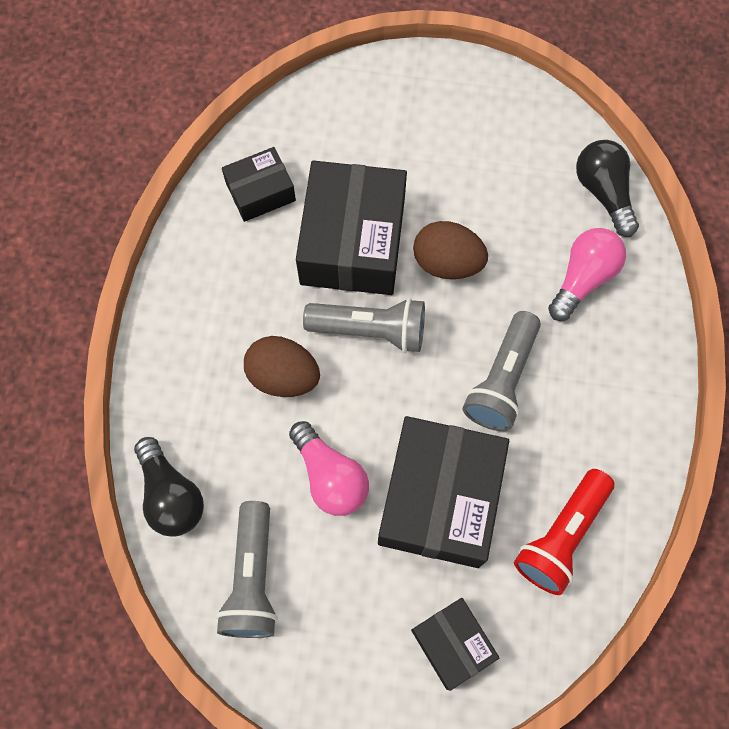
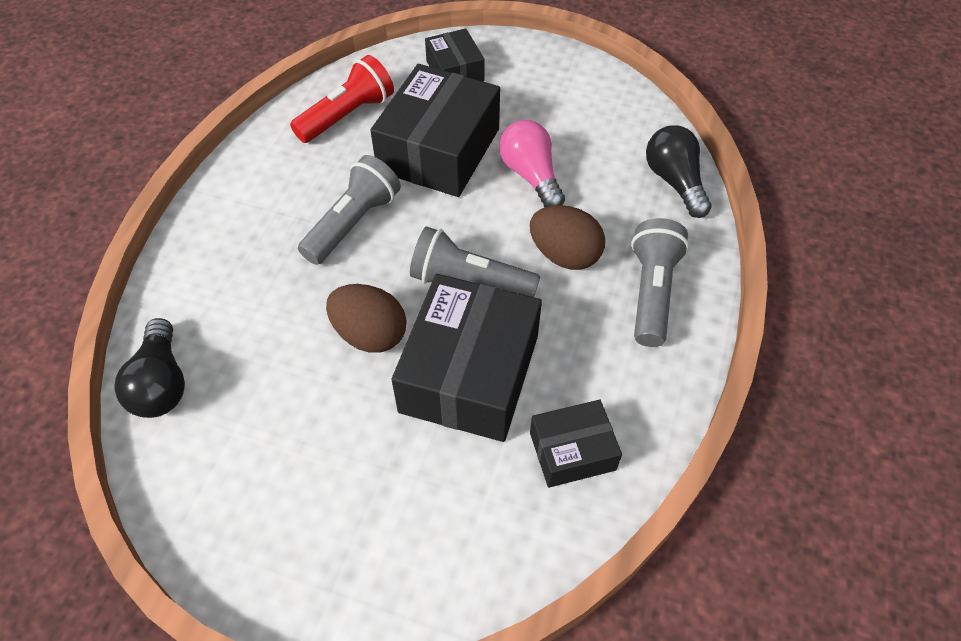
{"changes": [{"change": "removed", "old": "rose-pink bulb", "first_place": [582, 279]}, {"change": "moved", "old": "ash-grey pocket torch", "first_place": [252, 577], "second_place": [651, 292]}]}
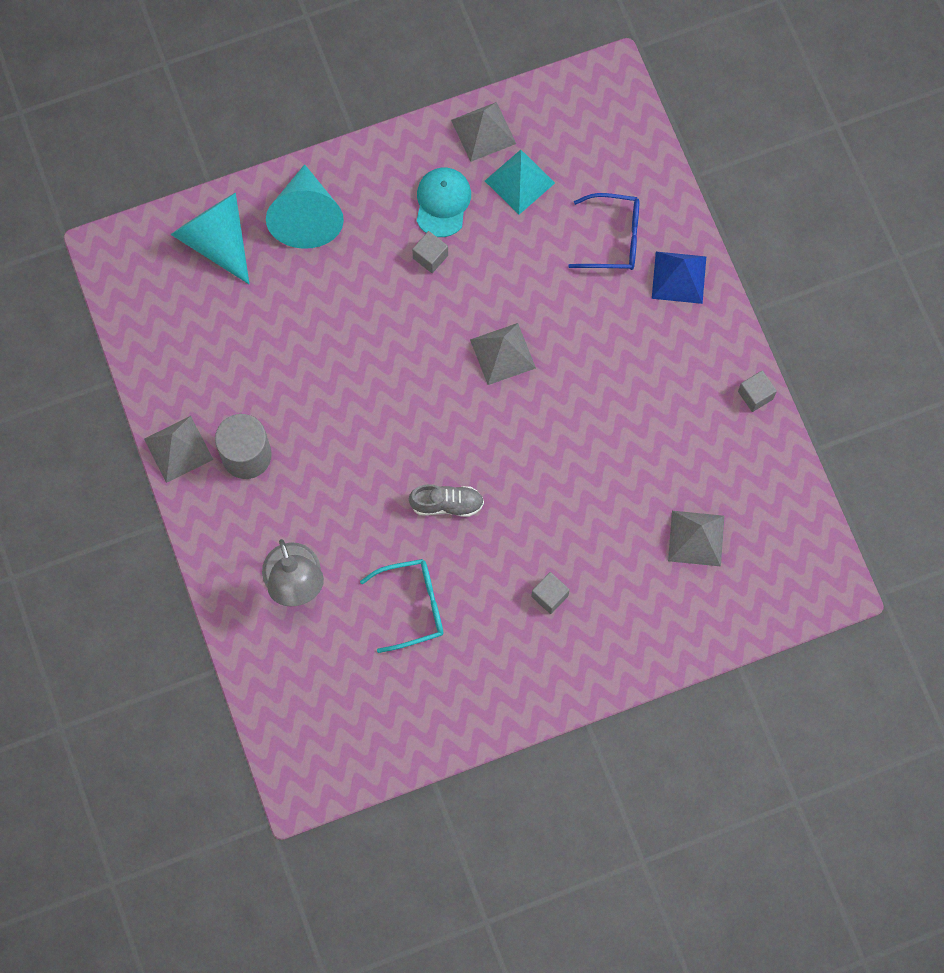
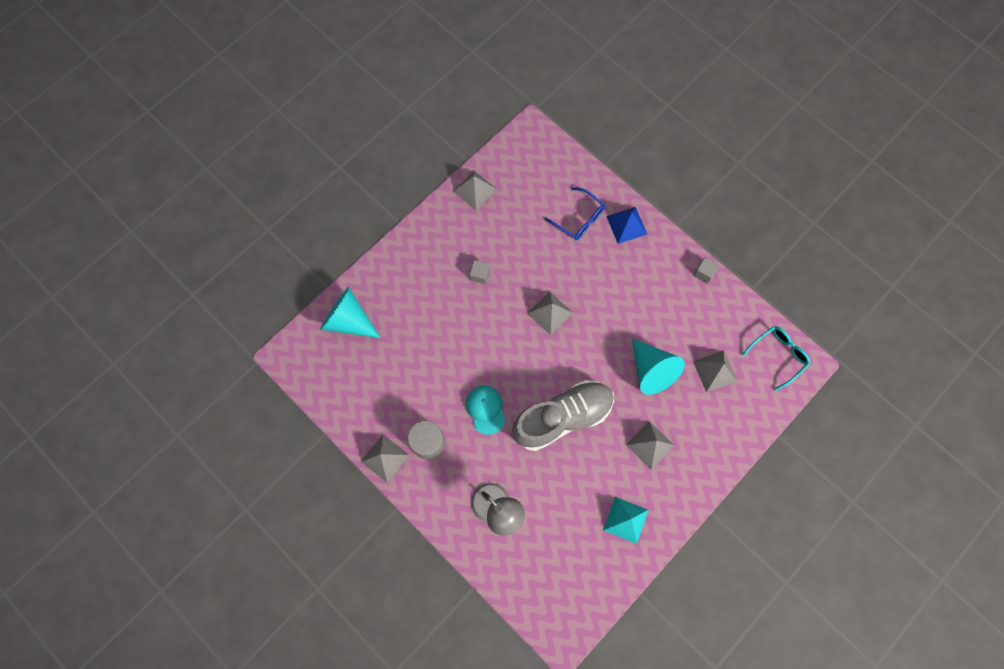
{"changes": [{"change": "moved", "old": "turquoise cone shape", "first_place": [306, 217], "second_place": [651, 371]}, {"change": "moved", "old": "turquoise eyeglasses", "first_place": [411, 606], "second_place": [777, 356]}, {"change": "moved", "old": "turquoise baseball cap", "first_place": [442, 202], "second_place": [485, 409]}, {"change": "moved", "old": "turquoise pyramid", "first_place": [519, 182], "second_place": [625, 520]}, {"change": "replaced", "old": "ash-grey solid cube", "new": "ash-grey pyramid", "first_place": [549, 596], "second_place": [650, 445]}, {"change": "turned", "old": "cobalt eyeglasses", "first_place": [613, 238], "second_place": [578, 219], "degrees": 60}, {"change": "resized", "old": "ash-grey lace-up shoe", "first_place": [447, 504], "second_place": [562, 417], "factor": 2.25}]}
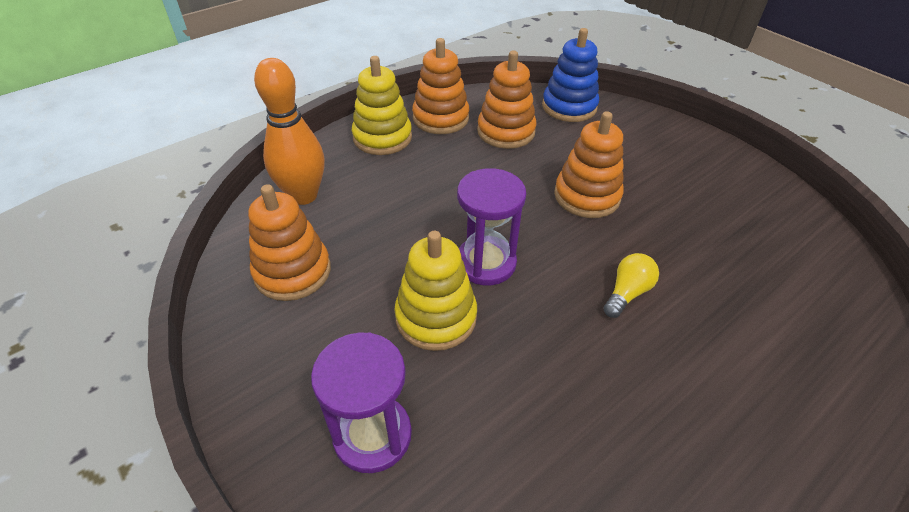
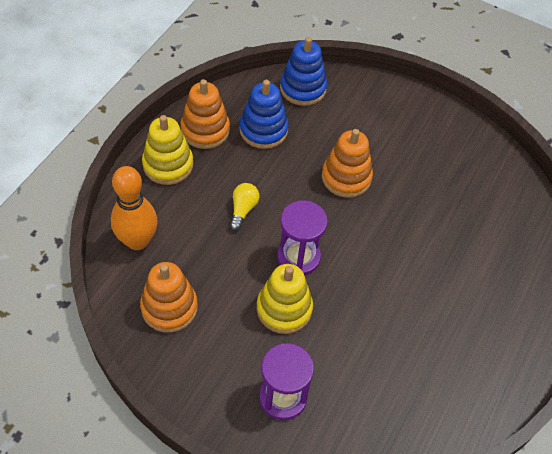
{"changes": [{"change": "moved", "old": "bright yellow bulb", "first_place": [627, 293], "second_place": [243, 210]}, {"change": "recoloured", "old": "bright orange ring stacker", "new": "cobalt ring stacker", "first_place": [506, 132], "second_place": [263, 130]}]}
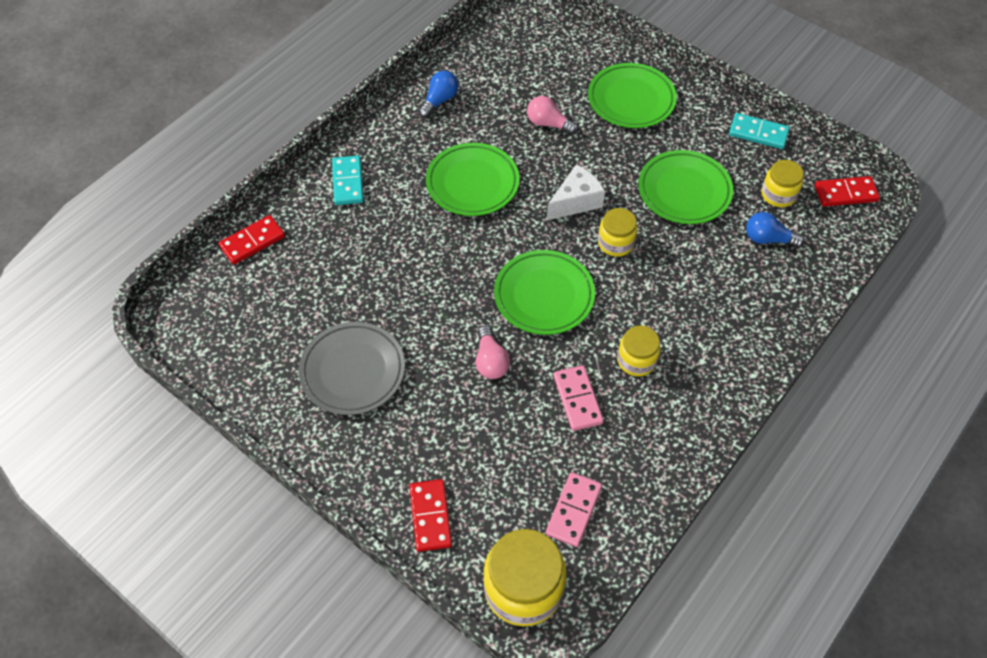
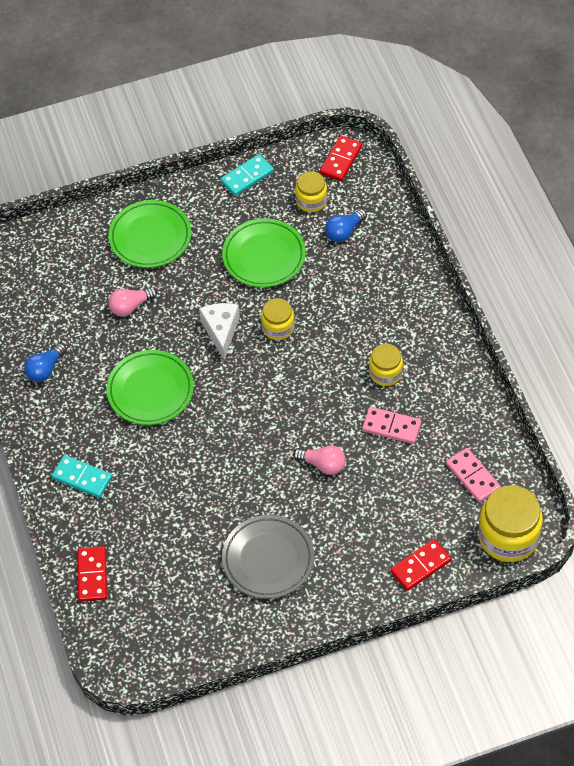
{"changes": [{"change": "removed", "old": "emerald plate", "first_place": [544, 295]}, {"change": "turned", "old": "red domino", "first_place": [430, 516], "second_place": [420, 566], "degrees": -60}, {"change": "turned", "old": "cobalt bulb", "first_place": [439, 101], "second_place": [45, 369], "degrees": -120}]}
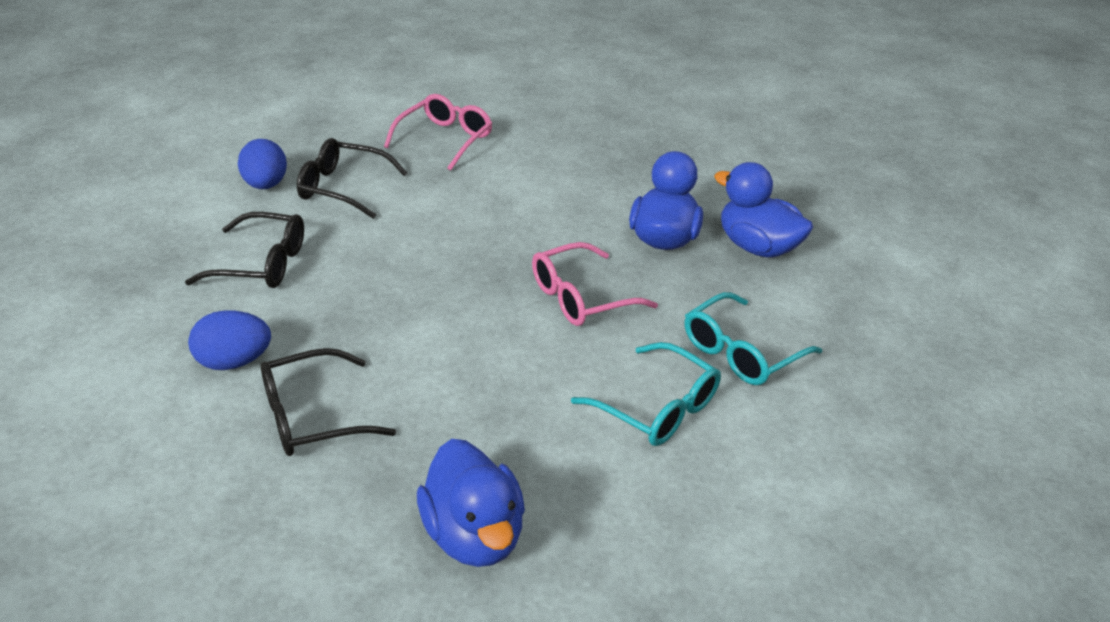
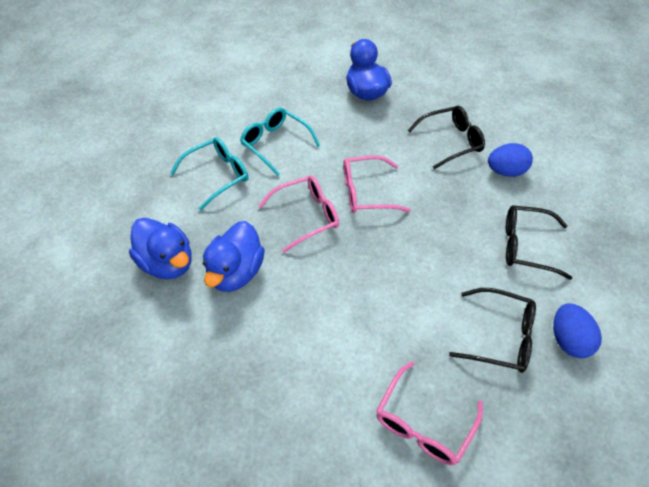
{"changes": [{"change": "added", "new": "rose-pink eyeglasses", "second_place": [366, 192]}]}
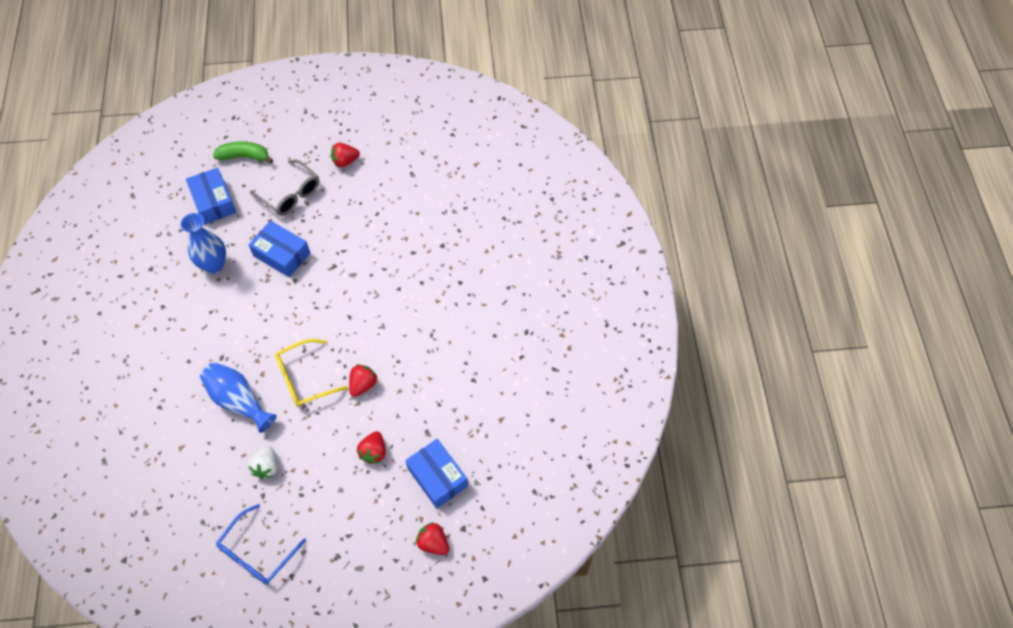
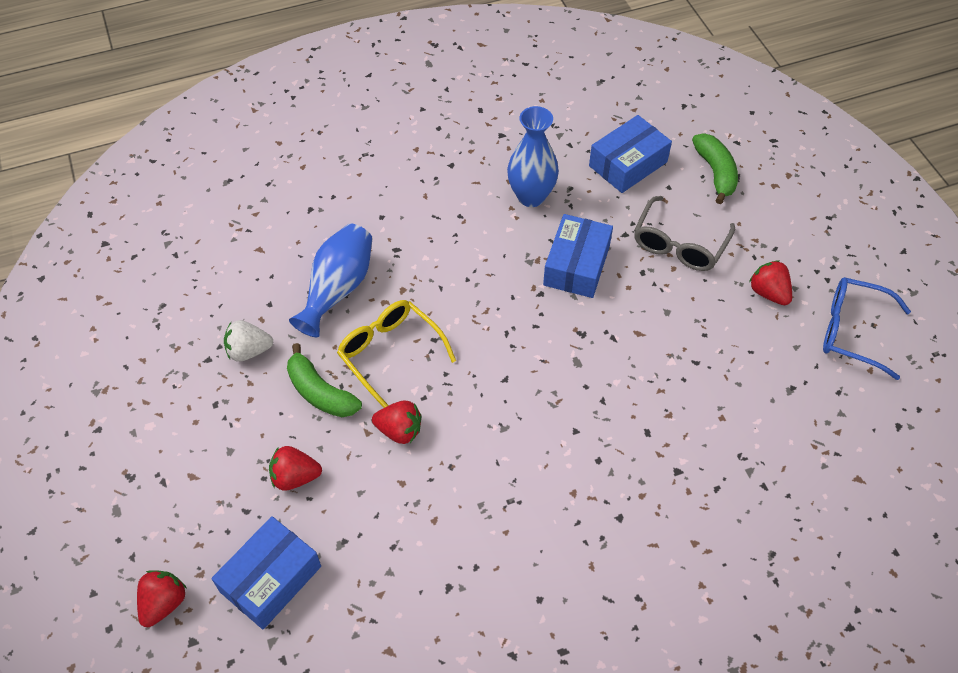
{"changes": [{"change": "added", "new": "emerald banana fruit", "second_place": [320, 392]}, {"change": "moved", "old": "cobalt eyeglasses", "first_place": [257, 553], "second_place": [852, 331]}]}
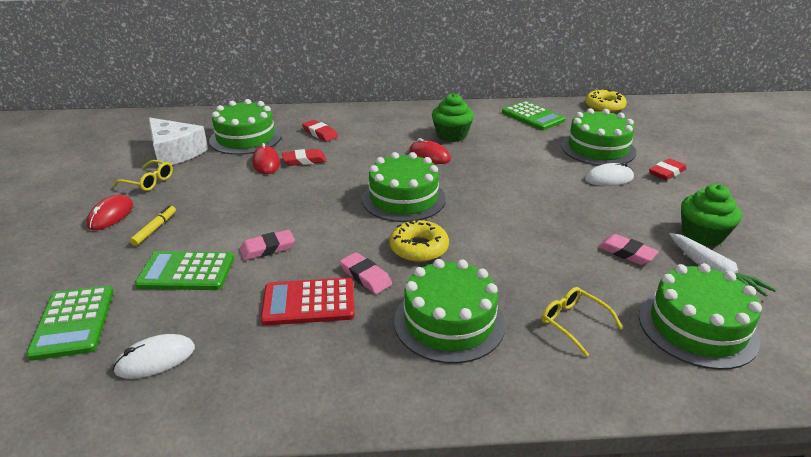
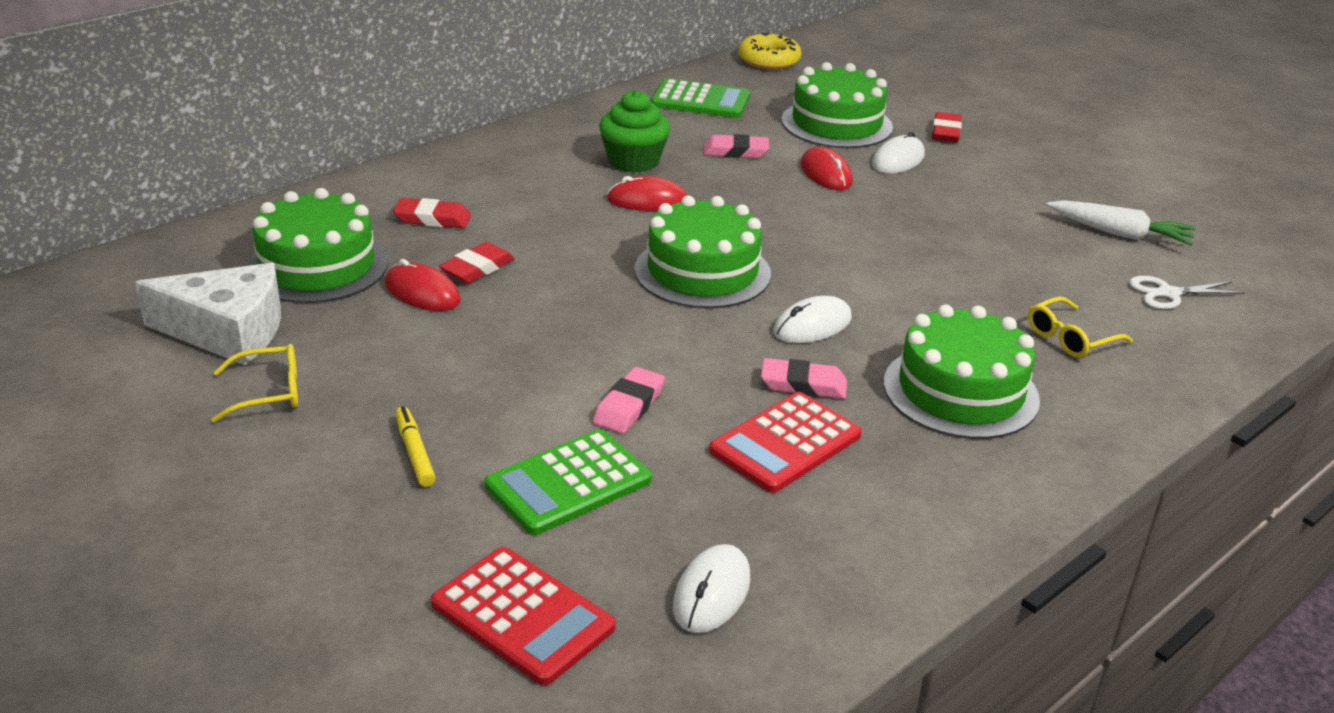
{"changes": [{"change": "removed", "old": "emerald cupcake", "first_place": [702, 235]}, {"change": "moved", "old": "red PC mouse", "first_place": [111, 215], "second_place": [826, 173]}, {"change": "moved", "old": "rose-pink gum eraser", "first_place": [626, 253], "second_place": [735, 152]}, {"change": "replaced", "old": "bright yellow donut", "new": "white PC mouse", "first_place": [419, 248], "second_place": [812, 325]}, {"change": "replaced", "old": "emerald layer cake", "new": "white shears", "first_place": [697, 327], "second_place": [1168, 293]}, {"change": "recoloured", "old": "emerald pocket calculator", "new": "red pocket calculator", "first_place": [73, 322], "second_place": [523, 616]}, {"change": "turned", "old": "bright yellow eyeglasses", "first_place": [574, 323], "second_place": [1071, 338], "degrees": -45}]}
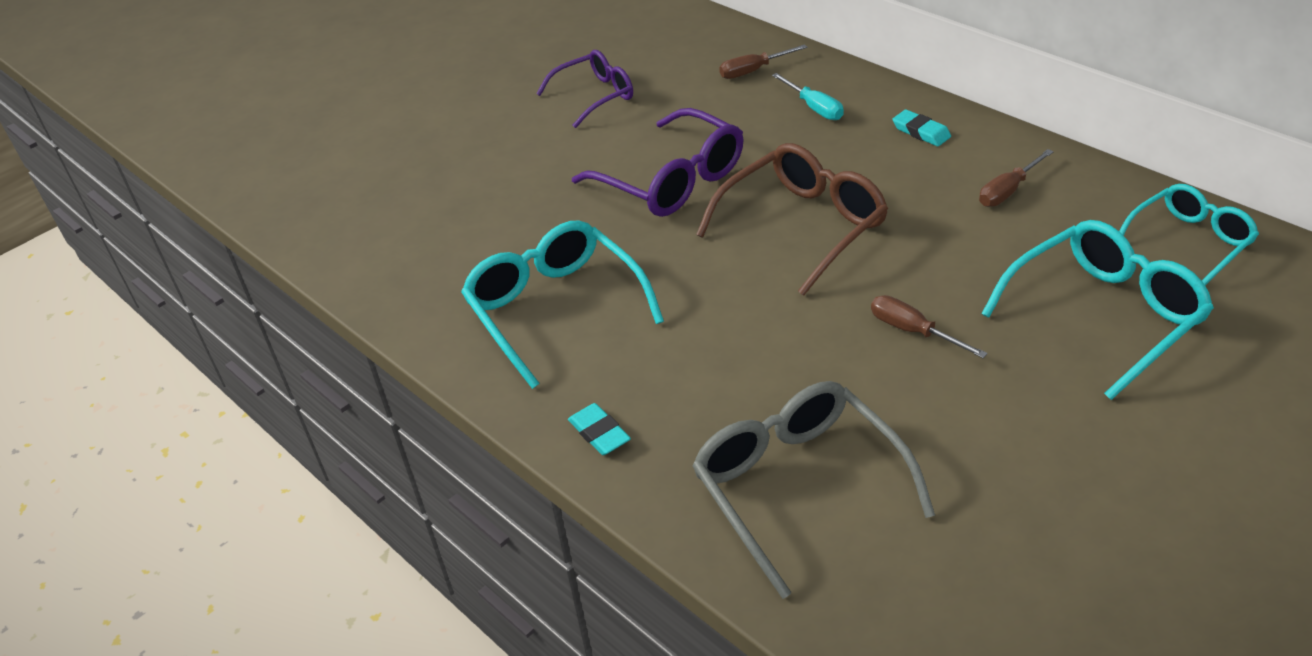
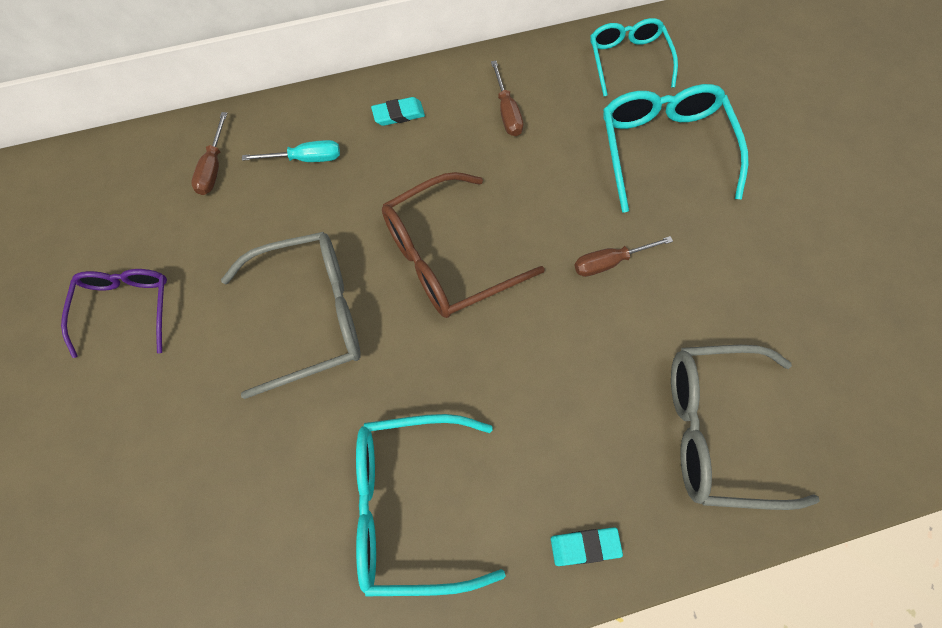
{"changes": [{"change": "recoloured", "old": "violet eyeglasses", "new": "ash-grey eyeglasses", "first_place": [672, 180], "second_place": [311, 316]}, {"change": "turned", "old": "brown eyeglasses", "first_place": [803, 226], "second_place": [447, 257], "degrees": -105}]}
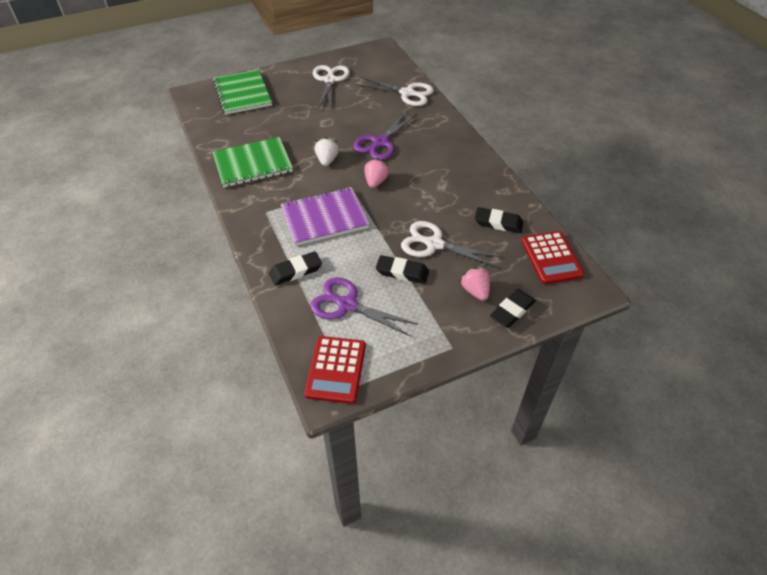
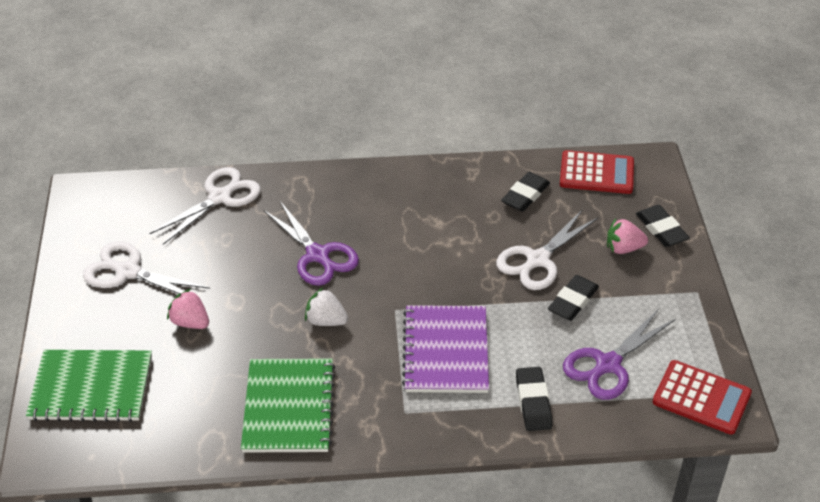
{"changes": [{"change": "moved", "old": "rose-pink berry", "first_place": [376, 182], "second_place": [190, 322]}]}
